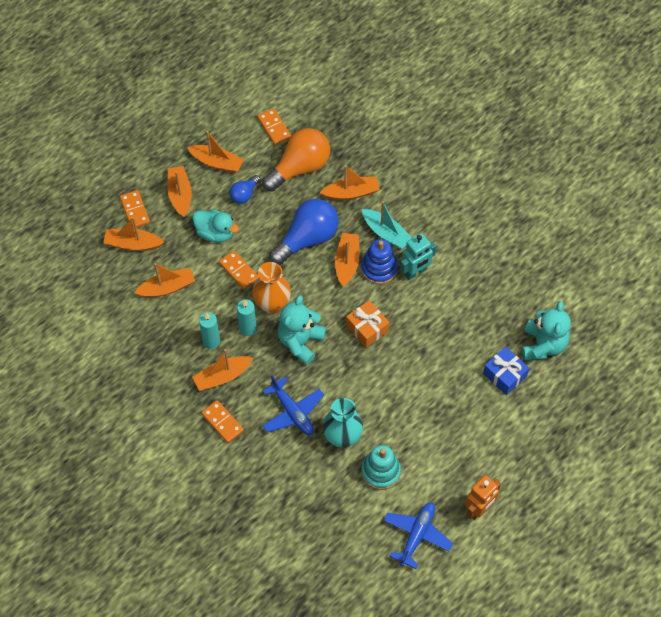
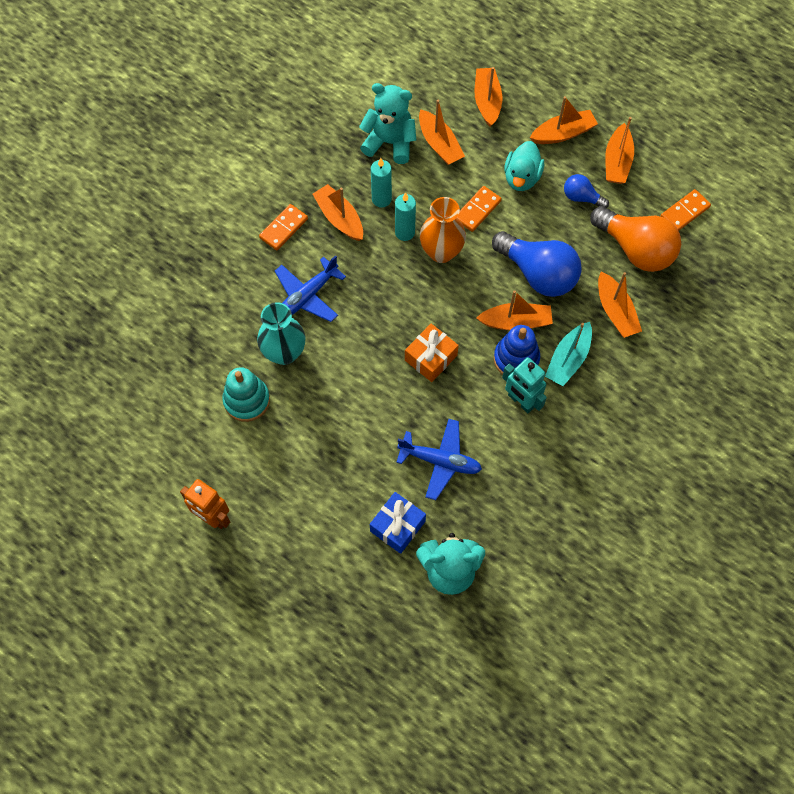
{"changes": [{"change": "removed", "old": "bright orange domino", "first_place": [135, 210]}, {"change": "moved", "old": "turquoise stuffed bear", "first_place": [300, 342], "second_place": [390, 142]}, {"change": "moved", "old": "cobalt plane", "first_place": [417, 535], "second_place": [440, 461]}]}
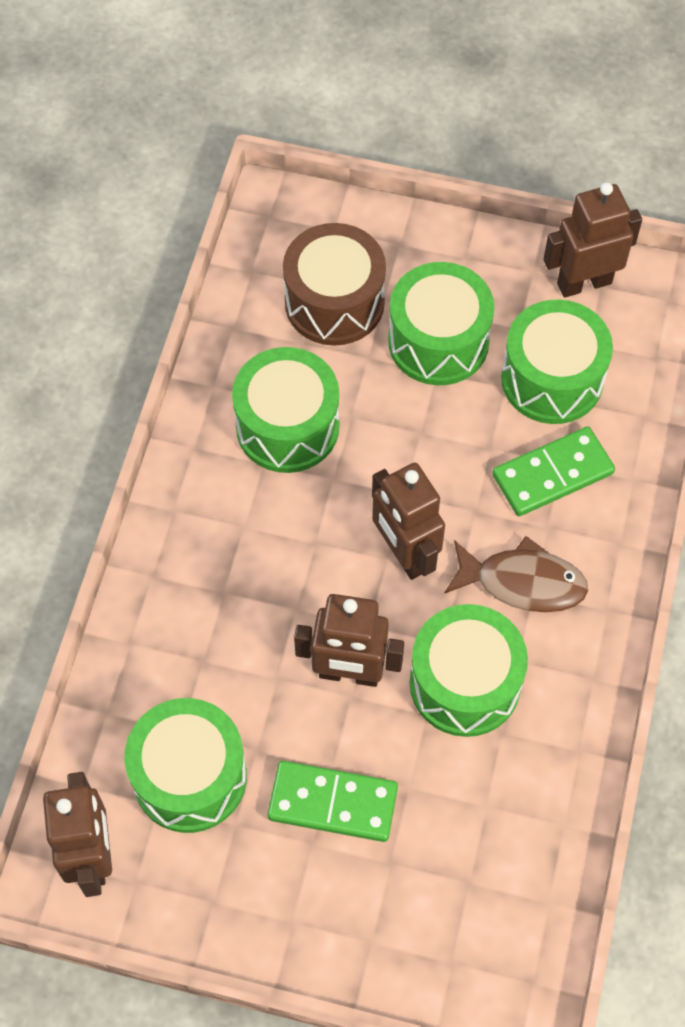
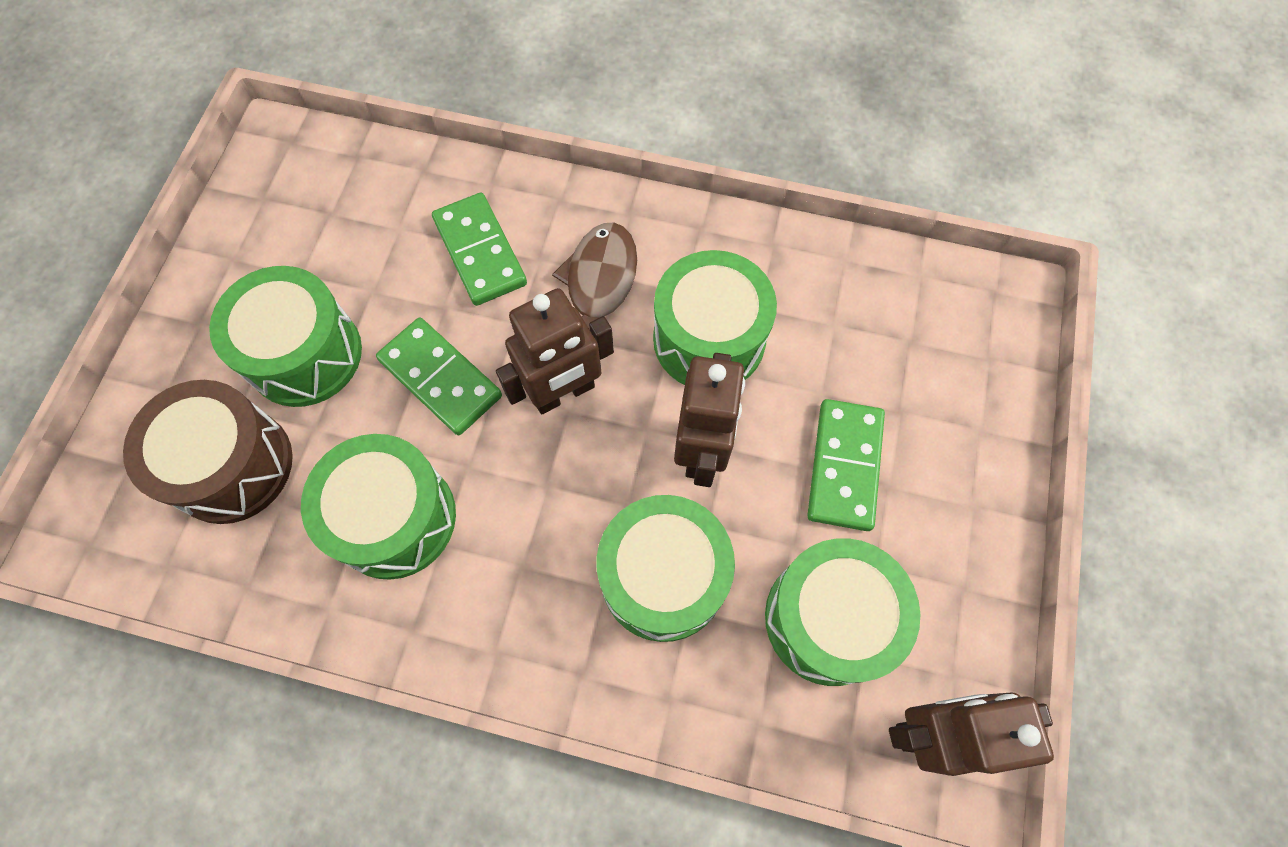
{"changes": [{"change": "removed", "old": "brown toy robot", "first_place": [584, 283]}, {"change": "added", "new": "emerald domino", "second_place": [440, 378]}, {"change": "moved", "old": "emerald drum", "first_place": [552, 379], "second_place": [663, 577]}]}
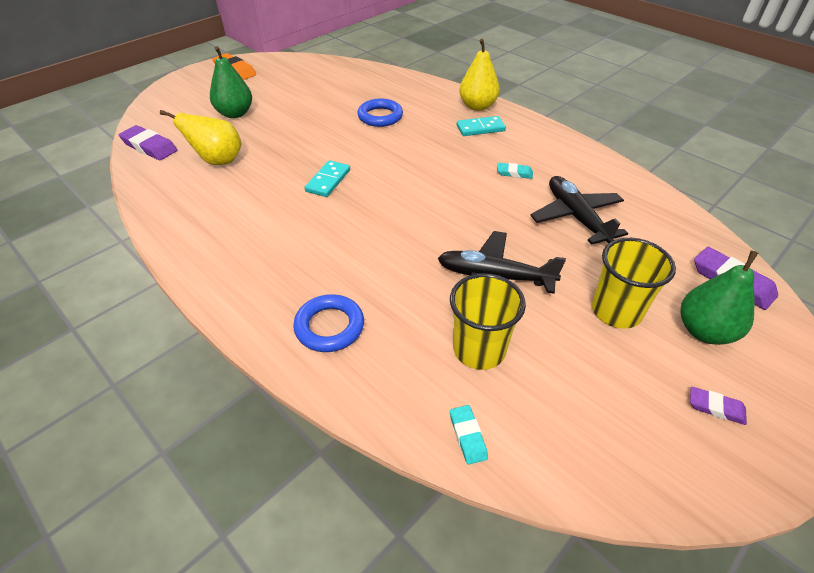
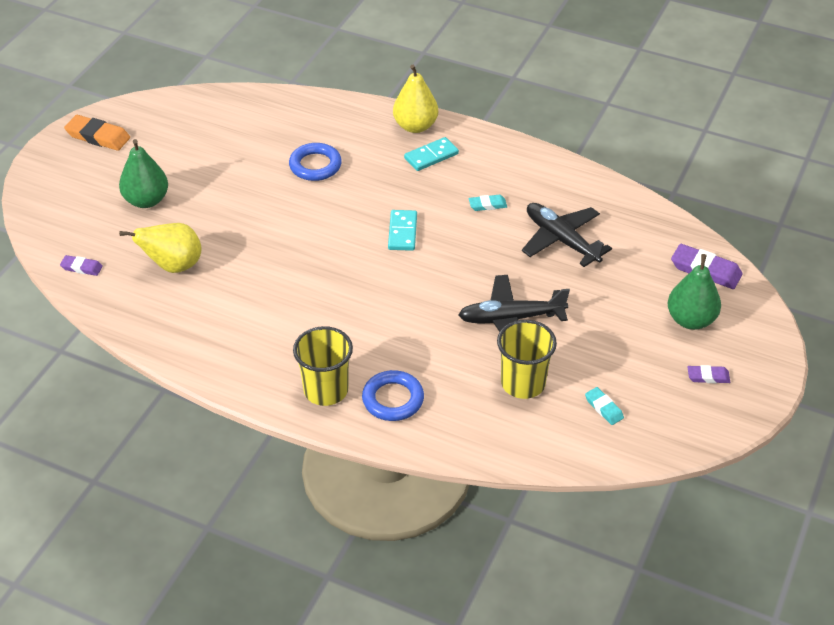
{"changes": [{"change": "moved", "old": "turquoise domino", "first_place": [328, 181], "second_place": [402, 232]}, {"change": "moved", "old": "turquoise gum eraser", "first_place": [467, 436], "second_place": [604, 408]}, {"change": "moved", "old": "bright yellow beaker", "first_place": [616, 311], "second_place": [326, 390]}, {"change": "resized", "old": "violet gum eraser", "first_place": [149, 147], "second_place": [81, 267], "factor": 0.57}]}
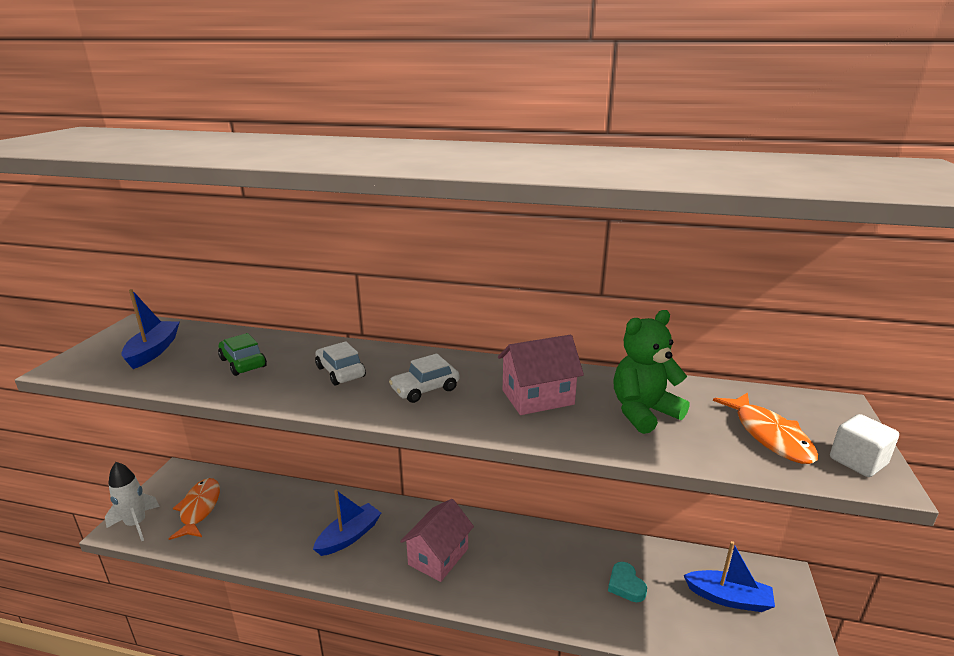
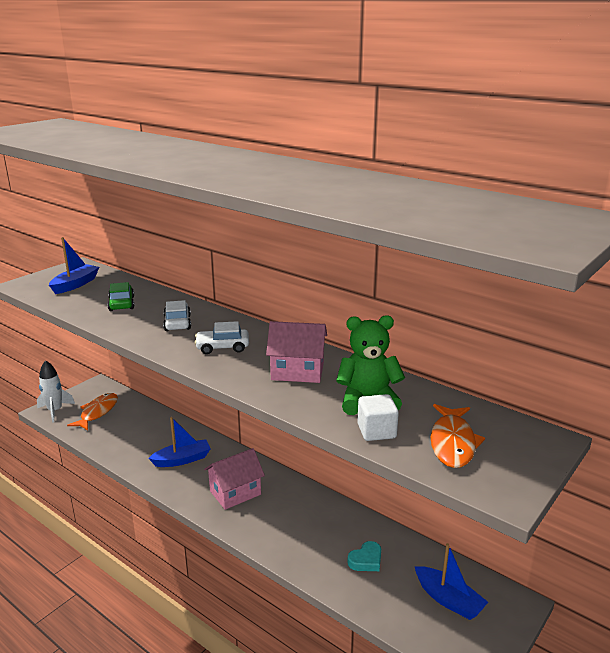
{"changes": [{"change": "moved", "old": "white solid cube", "first_place": [857, 461], "second_place": [376, 431]}, {"change": "turned", "old": "turquoise love heart", "first_place": [625, 585], "second_place": [366, 560], "degrees": -135}]}
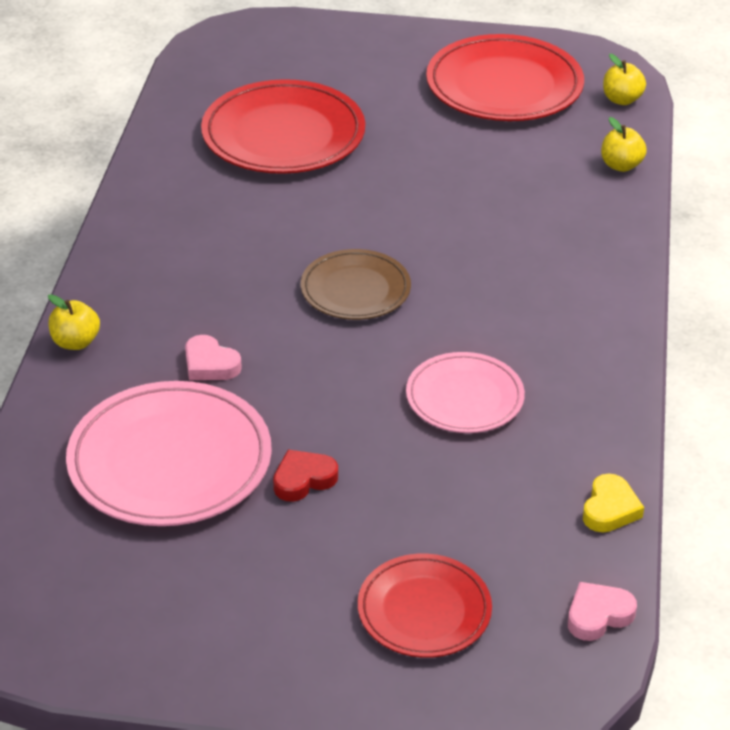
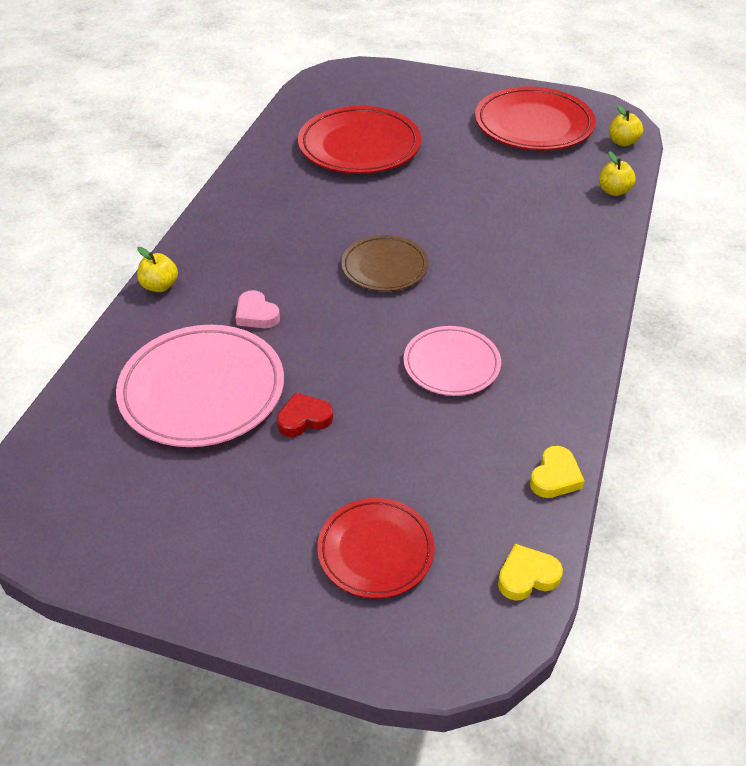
{"changes": [{"change": "recoloured", "old": "rose-pink love heart", "new": "bright yellow love heart", "first_place": [598, 615], "second_place": [527, 576]}]}
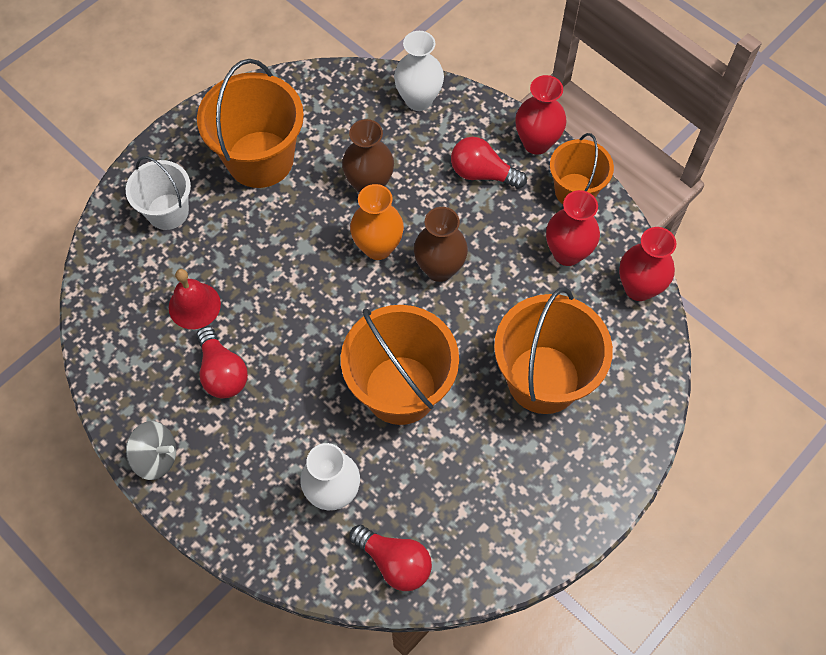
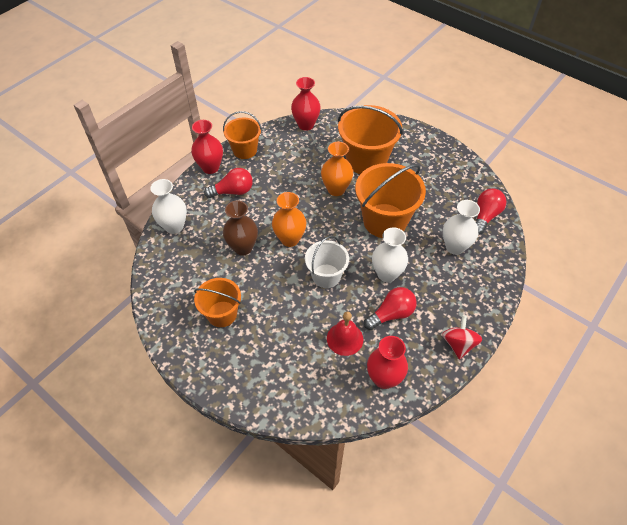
{"changes": [{"change": "removed", "old": "brown tall vase", "first_place": [439, 269]}, {"change": "added", "new": "bright orange tall vase", "second_place": [336, 189]}, {"change": "added", "new": "white tall vase", "second_place": [387, 274]}, {"change": "moved", "old": "white sand bucket", "first_place": [168, 211], "second_place": [326, 276]}, {"change": "moved", "old": "red tall vase", "first_place": [567, 253], "second_place": [384, 378]}, {"change": "recoloured", "old": "ash-grey toy top", "new": "red toy top", "first_place": [156, 457], "second_place": [458, 344]}, {"change": "turned", "old": "red bulb", "first_place": [482, 173], "second_place": [233, 191], "degrees": -120}, {"change": "resized", "old": "bright orange sand bucket", "first_place": [260, 159], "second_place": [222, 314], "factor": 0.61}]}
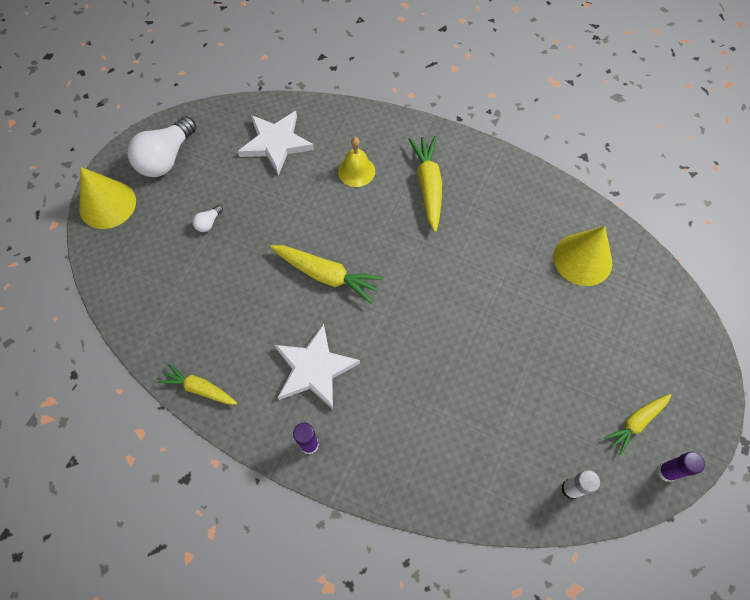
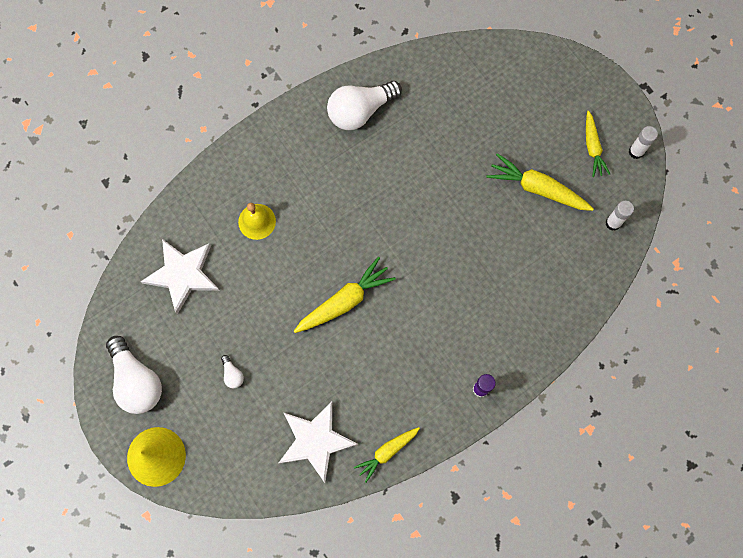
{"changes": [{"change": "removed", "old": "bright yellow cone shape", "first_place": [582, 259]}, {"change": "added", "new": "white bulb", "second_place": [360, 111]}, {"change": "moved", "old": "white five-pointed star", "first_place": [314, 369], "second_place": [315, 441]}, {"change": "moved", "old": "bright yellow carrot", "first_place": [428, 186], "second_place": [538, 188]}, {"change": "recoloured", "old": "violet stick of glue", "new": "white stick of glue", "first_place": [666, 472], "second_place": [636, 152]}]}
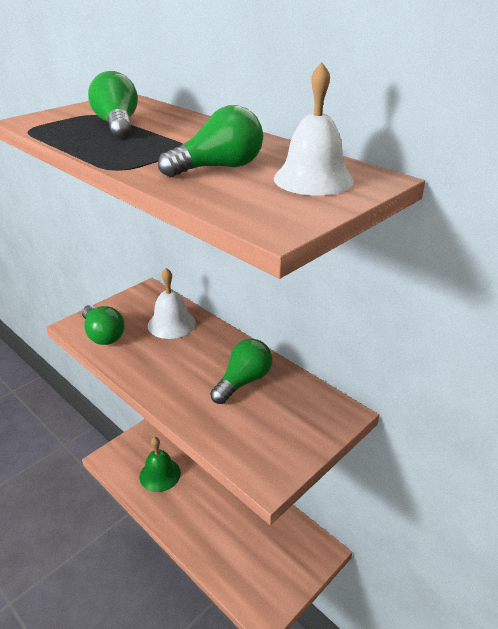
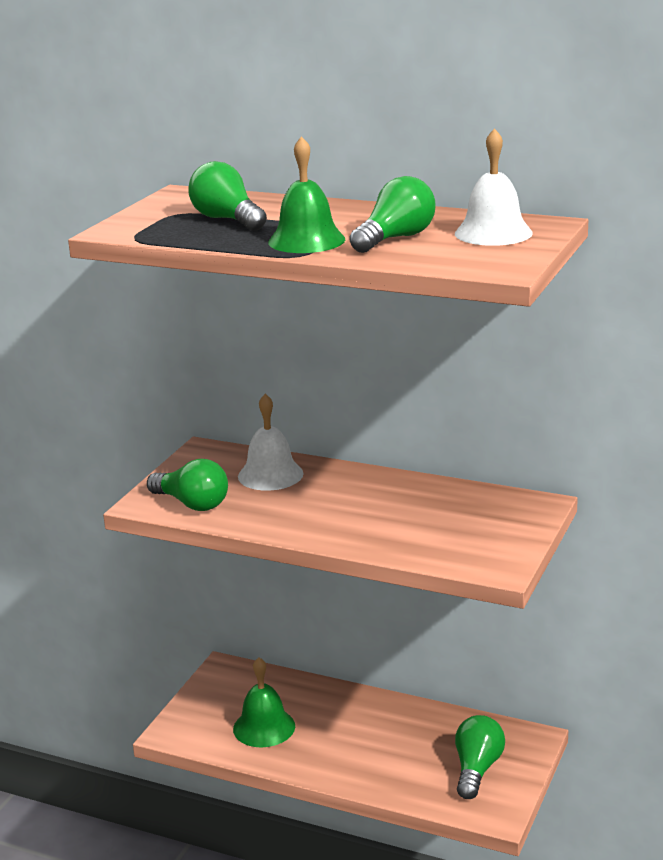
{"changes": [{"change": "added", "new": "emerald hand bell", "second_place": [306, 240]}, {"change": "moved", "old": "emerald bulb", "first_place": [243, 381], "second_place": [477, 769]}]}
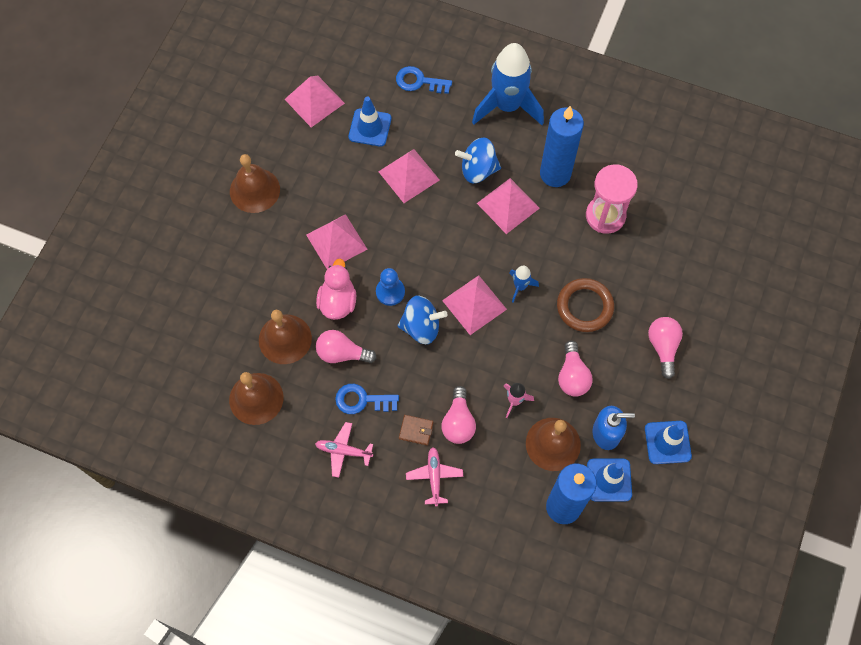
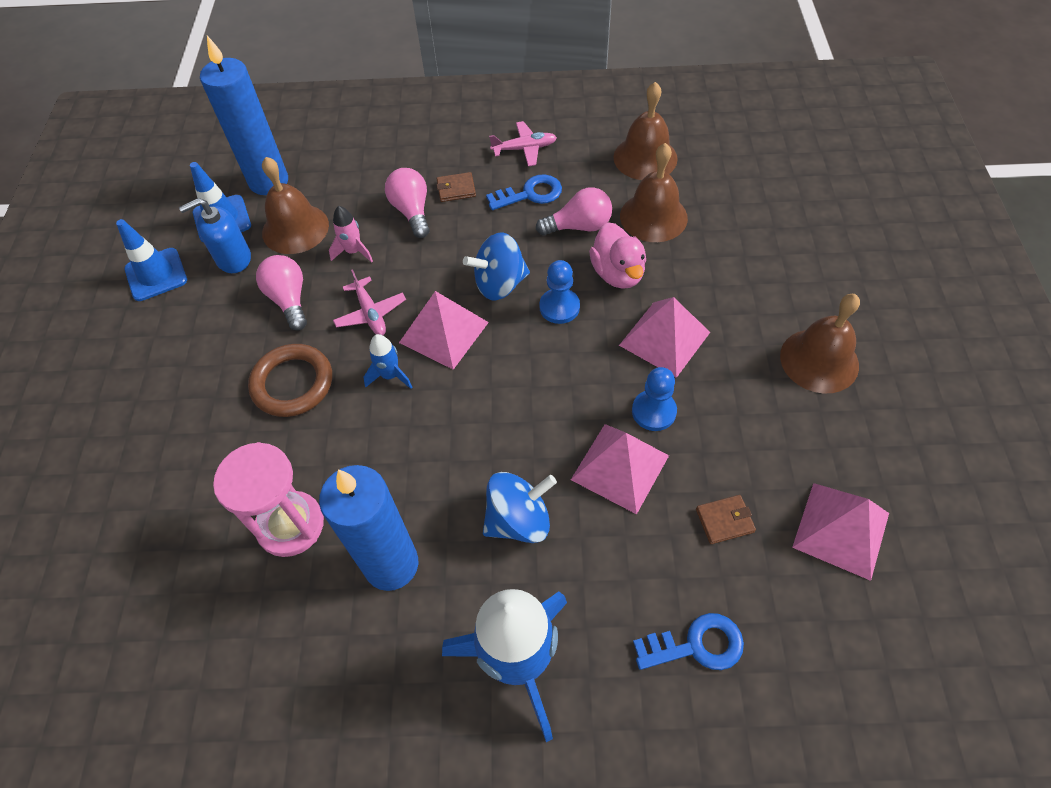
{"changes": [{"change": "removed", "old": "rose-pink pyramid", "first_place": [508, 205]}, {"change": "removed", "old": "rose-pink bulb", "first_place": [663, 347]}, {"change": "added", "new": "cobalt game pawn", "second_place": [653, 411]}, {"change": "moved", "old": "rose-pink plane", "first_place": [434, 477], "second_place": [370, 313]}, {"change": "replaced", "old": "cobalt traffic cone", "new": "brown wallet", "first_place": [370, 128], "second_place": [724, 520]}]}
